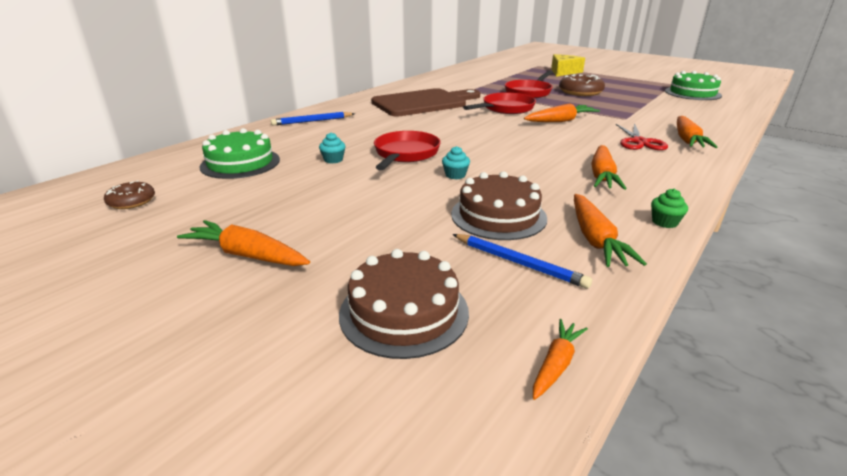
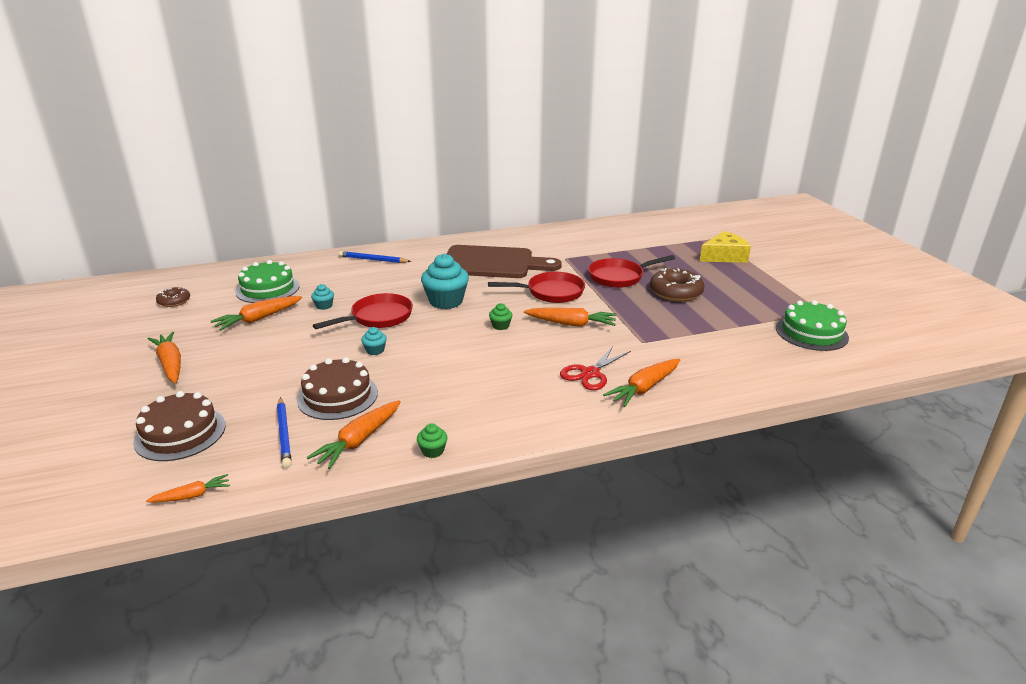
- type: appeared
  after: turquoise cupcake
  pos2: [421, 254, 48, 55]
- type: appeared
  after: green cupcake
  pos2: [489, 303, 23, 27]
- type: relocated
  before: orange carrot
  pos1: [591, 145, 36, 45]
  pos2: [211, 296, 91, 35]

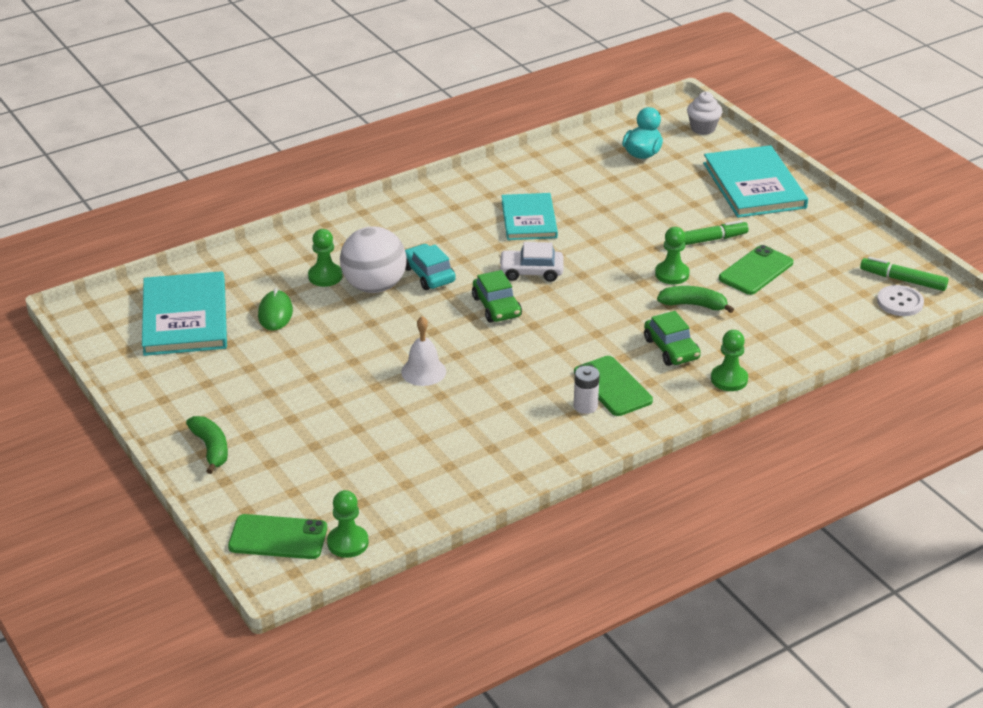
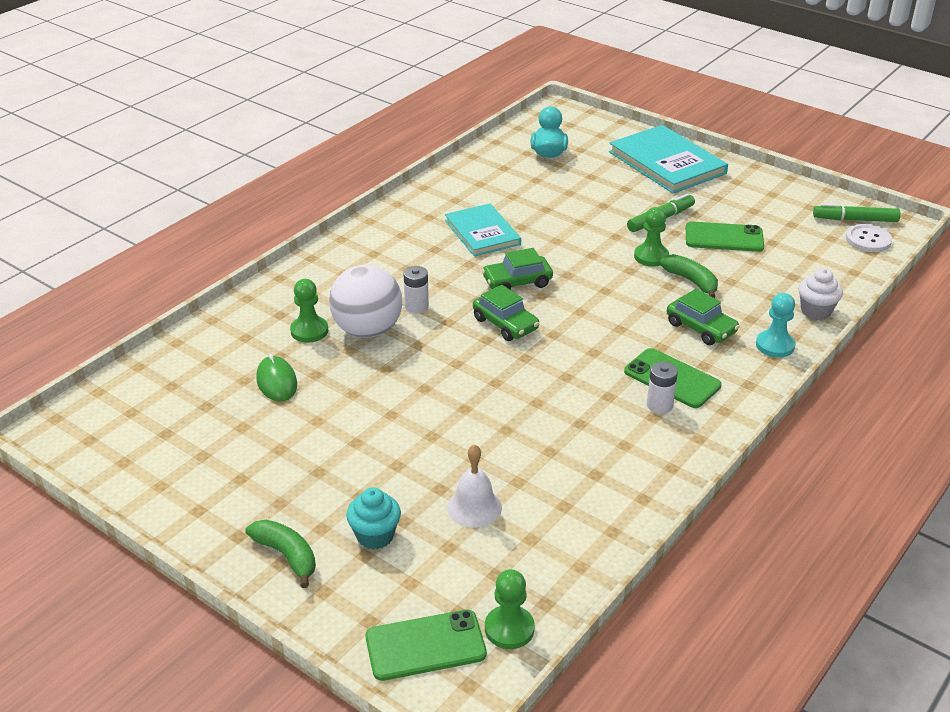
- type: missing
  before: turquoise book
  pos1: [142, 271, 85, 85]
- type: appeared
  after: turquoise cupcake
  pos2: [346, 488, 55, 61]
- type: relocated
  before: white bell
  pos1: [401, 316, 45, 70]
  pos2: [447, 444, 55, 83]
- type: relocated
  before: white cupcake
  pos1: [687, 92, 35, 43]
  pos2: [798, 268, 45, 52]
- type: exchanged
  before: turquoise car
  after: white battery
  pos1: [405, 244, 51, 46]
  pos2: [403, 266, 26, 47]
- type: colour
  before: white car
  after: green car
  pos1: [498, 242, 66, 40]
  pos2: [482, 248, 71, 42]
- type: colour
  before: green pawn
  after: turquoise pawn
  pos1: [711, 330, 37, 61]
  pos2: [756, 293, 40, 65]
- type: spun
  before: green banana
  pos1: [657, 286, 77, 27]
  pos2: [659, 254, 59, 44]
  turn: 60
- type: spun
  before: green phone
  pos1: [719, 245, 74, 50]
  pos2: [686, 221, 78, 31]
  turn: 75

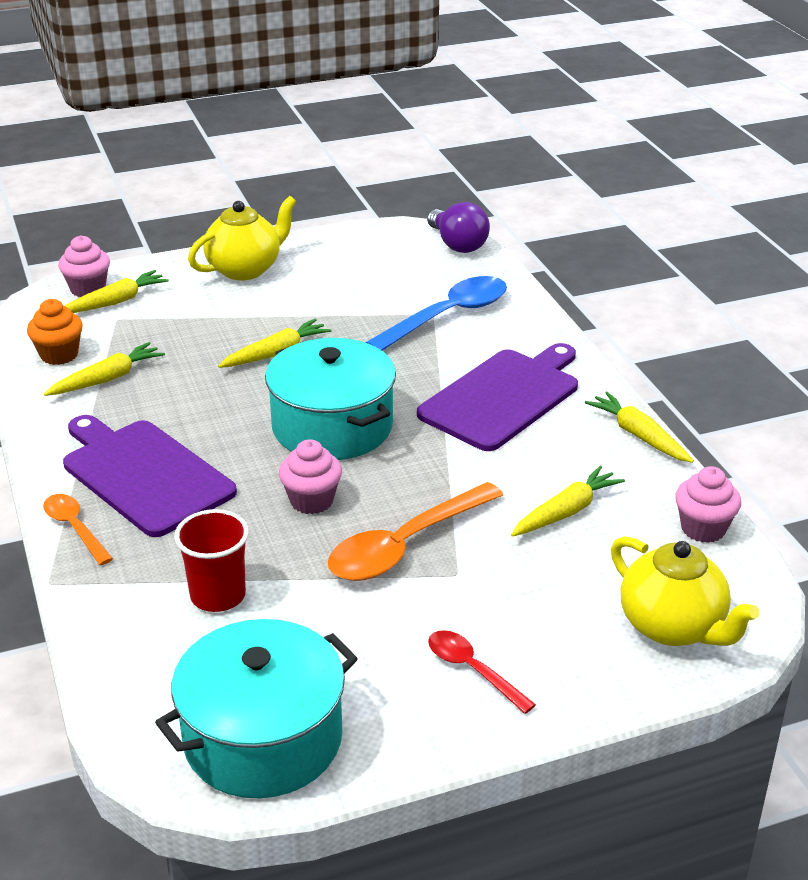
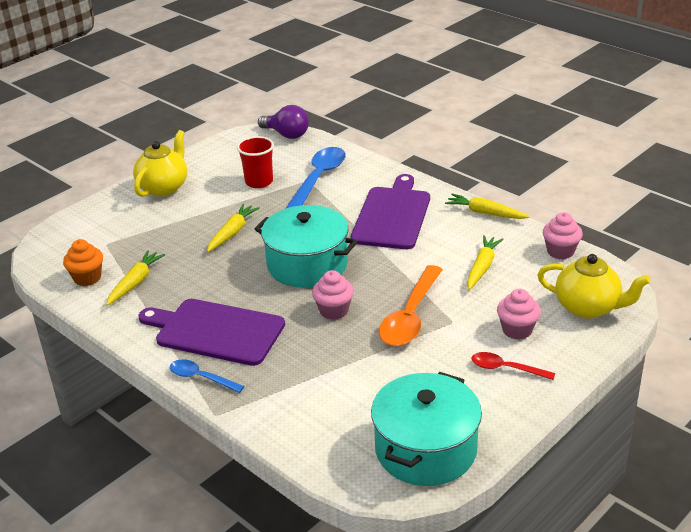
- type: missing
  before: yellow carrot
  pos1: [65, 270, 104, 43]
- type: relocated
  before: pink cupcake
  pos1: [58, 235, 52, 62]
  pos2: [497, 289, 44, 51]
- type: relocated
  before: red cup
  pos1: [174, 509, 75, 103]
  pos2: [237, 136, 37, 52]
- type: colour
  before: orange spoon
  after: blue spoon
  pos1: [43, 494, 70, 71]
  pos2: [170, 359, 74, 34]

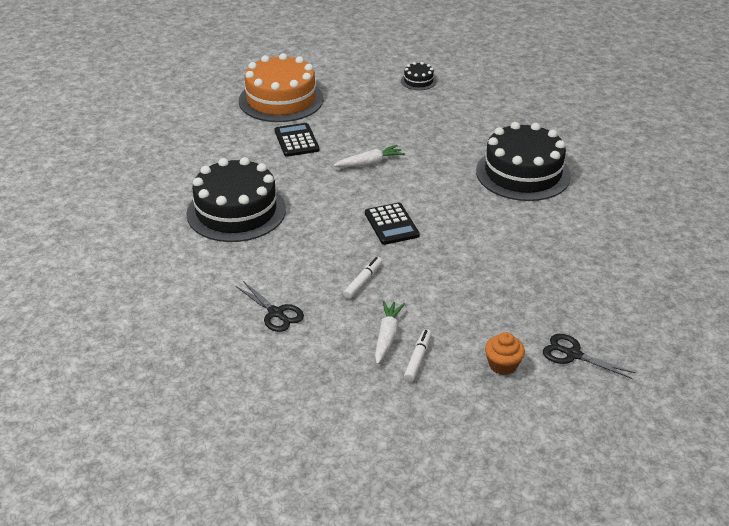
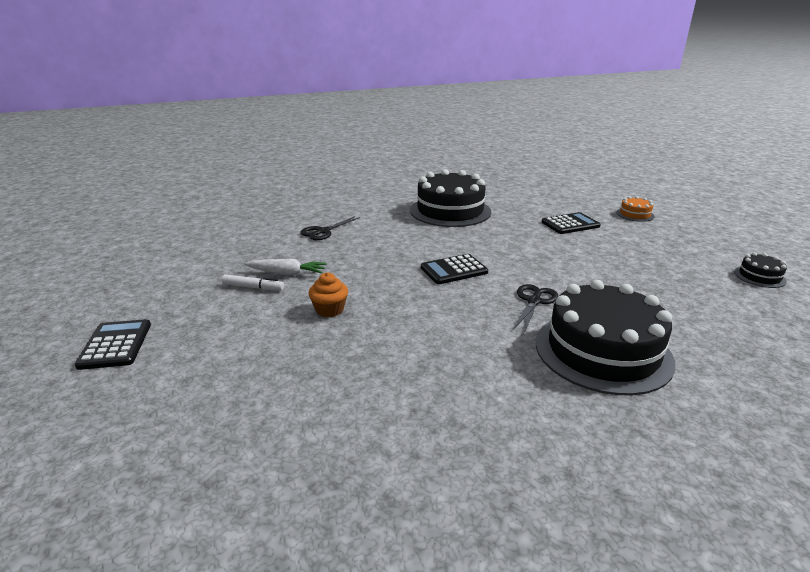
- type: missing
  before: white carrot
  pos1: [333, 145, 72, 22]
- type: missing
  before: white marker
  pos1: [343, 257, 39, 42]
- type: appeared
  after: black calculator
  pos2: [75, 319, 76, 51]
- type: relocated
  before: orange cupcake
  pos1: [485, 332, 40, 43]
  pos2: [308, 273, 40, 44]
- type: relocated
  before: black scissors
  pos1: [543, 334, 93, 45]
  pos2: [514, 284, 44, 49]
- type: size
  before: orange cake
  pos1: [239, 53, 85, 69]
  pos2: [616, 196, 38, 26]
  scale: 0.43

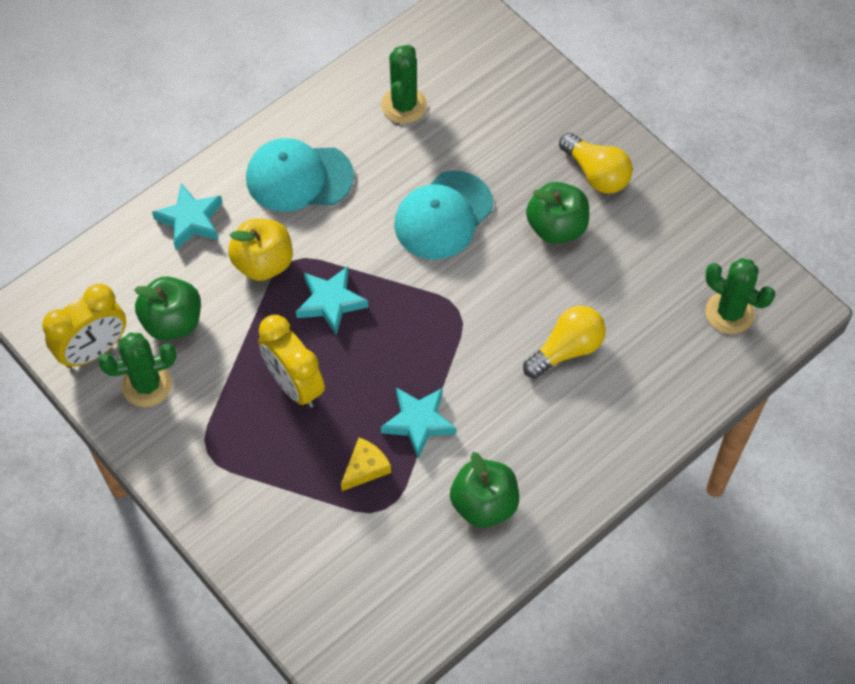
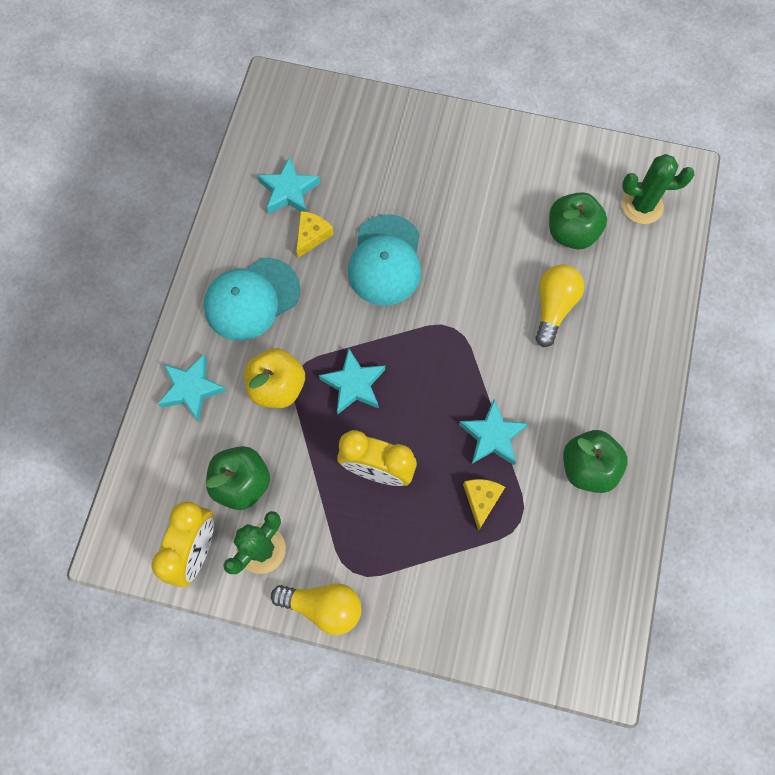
- type: appeared
  after: yellow cheese
  pos2: [296, 211, 38, 47]
- type: relocated
  before: green apple
  pos1: [526, 182, 63, 62]
  pos2: [549, 192, 58, 57]
- type: relocated
  before: yellow light bulb
  pos1: [559, 133, 74, 61]
  pos2: [271, 583, 90, 52]
- type: exchanged
  before: green cactus
  after: turquoise star
  pos1: [381, 45, 46, 79]
  pos2: [257, 157, 63, 57]

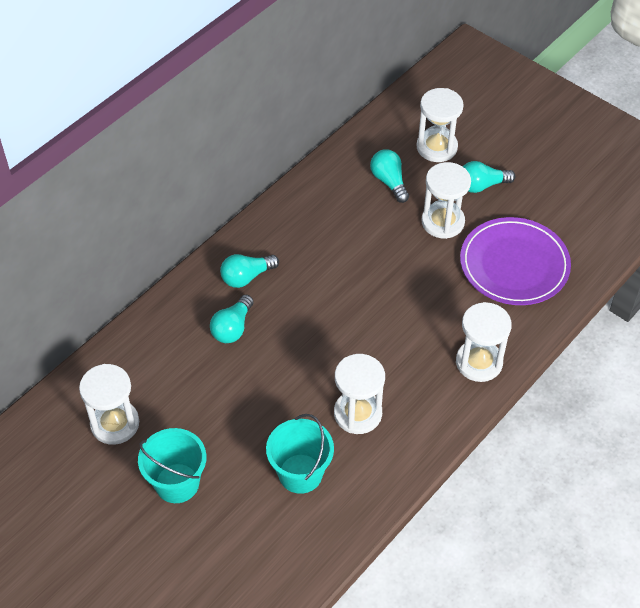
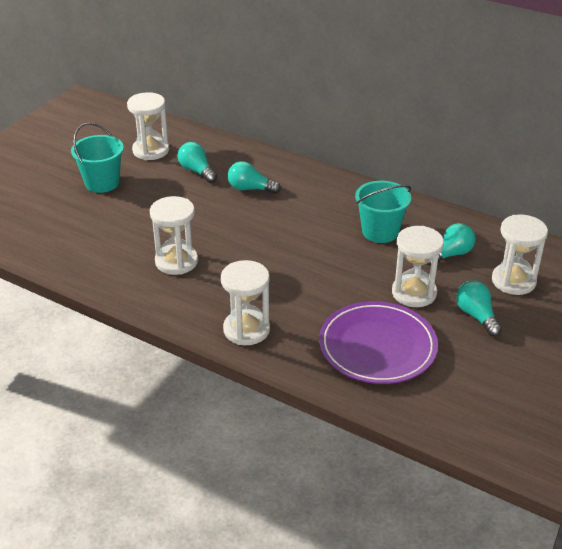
- type: relocated
  before: turquoise light bulb
  pos1: [220, 254, 59, 34]
  pos2: [178, 142, 39, 41]
- type: relocated
  before: turquoise bucket
  pos1: [266, 414, 68, 80]
  pos2: [355, 181, 56, 62]

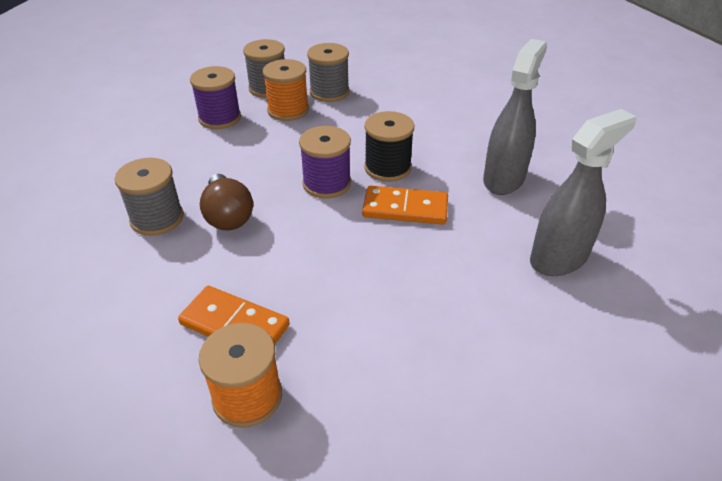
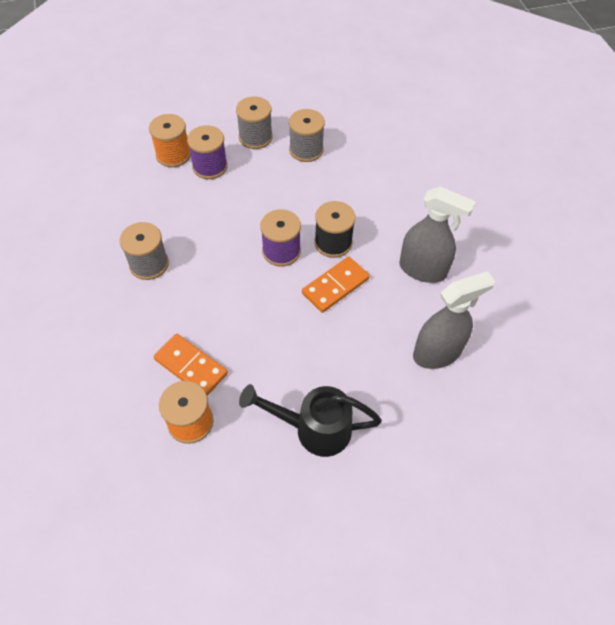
- type: missing
  before: brown light bulb
  pos1: [200, 174, 53, 56]
- type: appeared
  after: black watering can
  pos2: [239, 384, 143, 73]
- type: relocated
  before: orange spool
  pos1: [263, 59, 46, 62]
  pos2: [149, 114, 42, 53]
- type: spun
  before: orange domino
  pos1: [362, 186, 86, 38]
  pos2: [302, 257, 68, 56]
  turn: -60
- type: spun
  before: grey spray bottle
  pos1: [483, 39, 64, 156]
  pos2: [399, 187, 77, 96]
  turn: 75

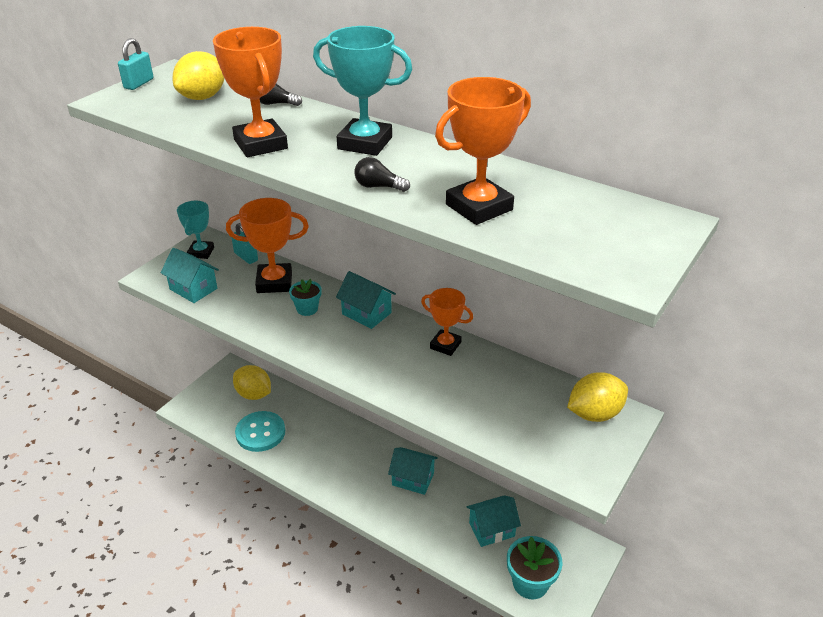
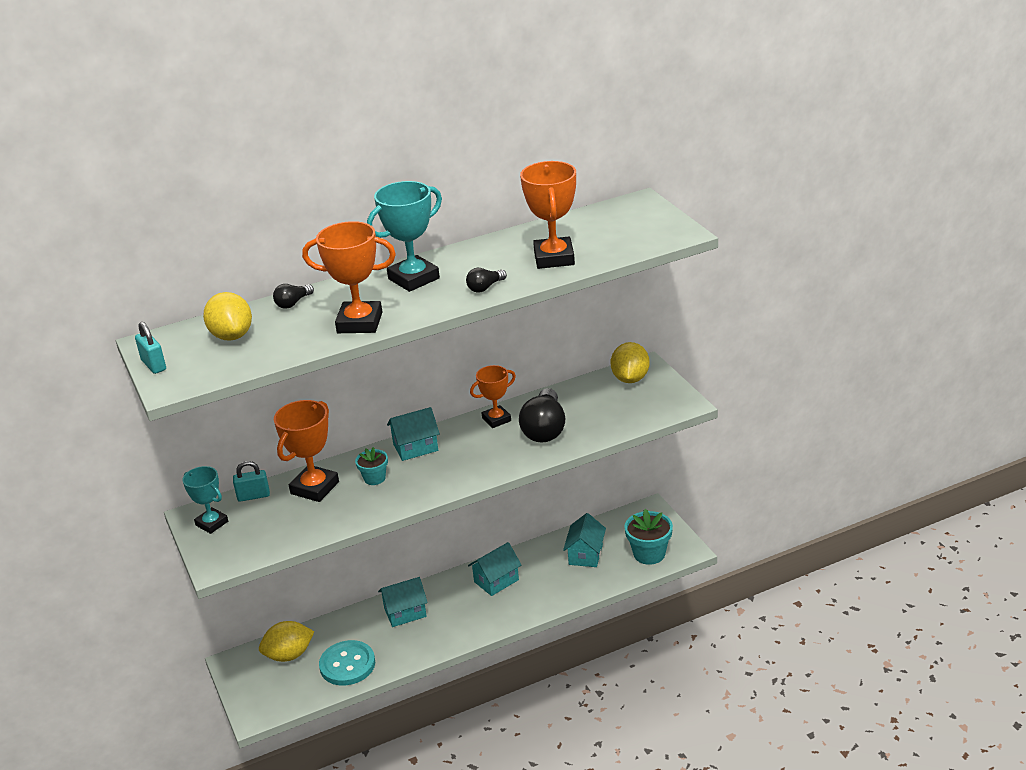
- type: appeared
  after: black light bulb
  pos2: [519, 388, 46, 55]
- type: relocated
  before: turquoise house
  pos1: [161, 248, 58, 55]
  pos2: [378, 577, 50, 50]

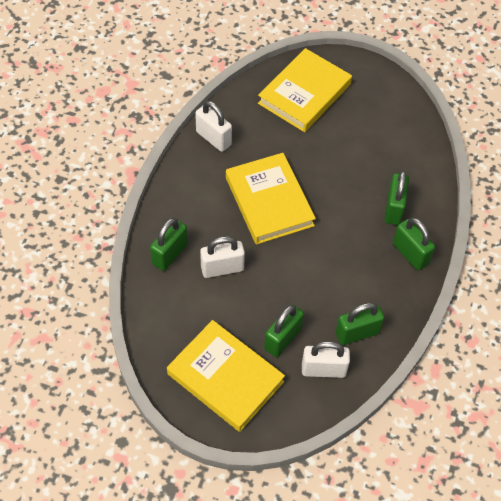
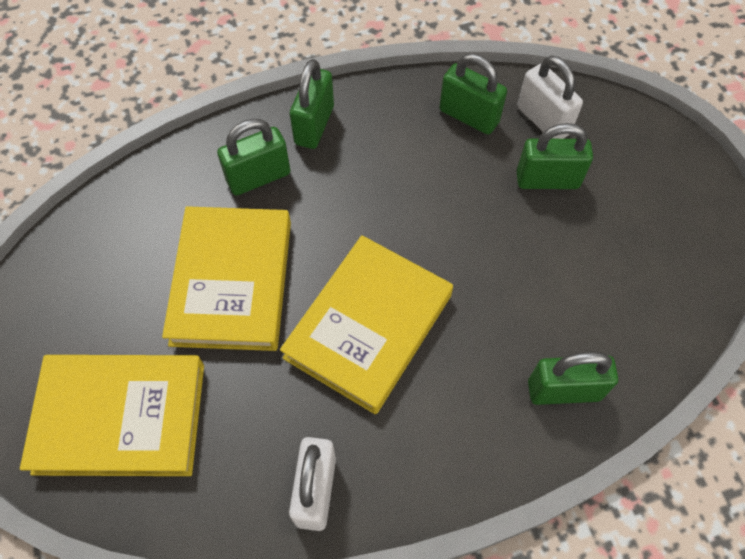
- type: missing
  before: white padlock
  pos1: [200, 236, 45, 42]
- type: relocated
  before: yellow book
  pos1: [167, 320, 118, 112]
  pos2: [162, 206, 129, 145]

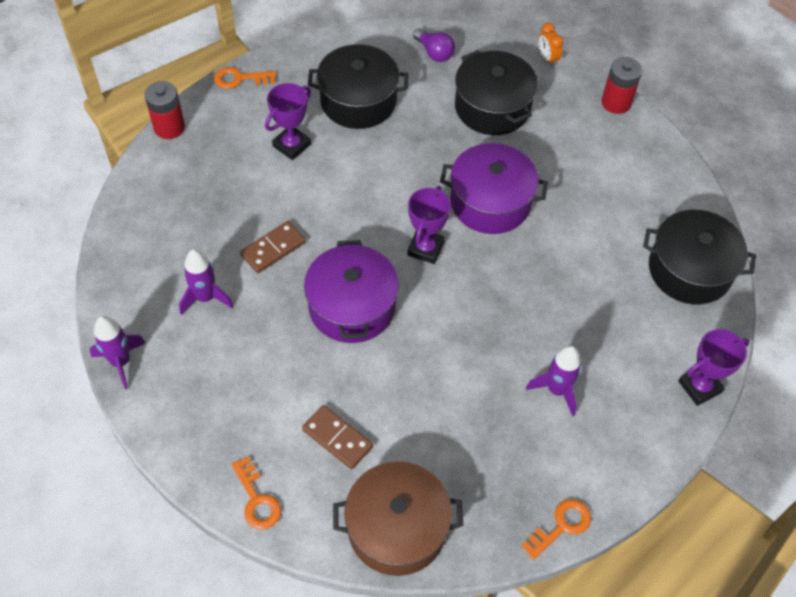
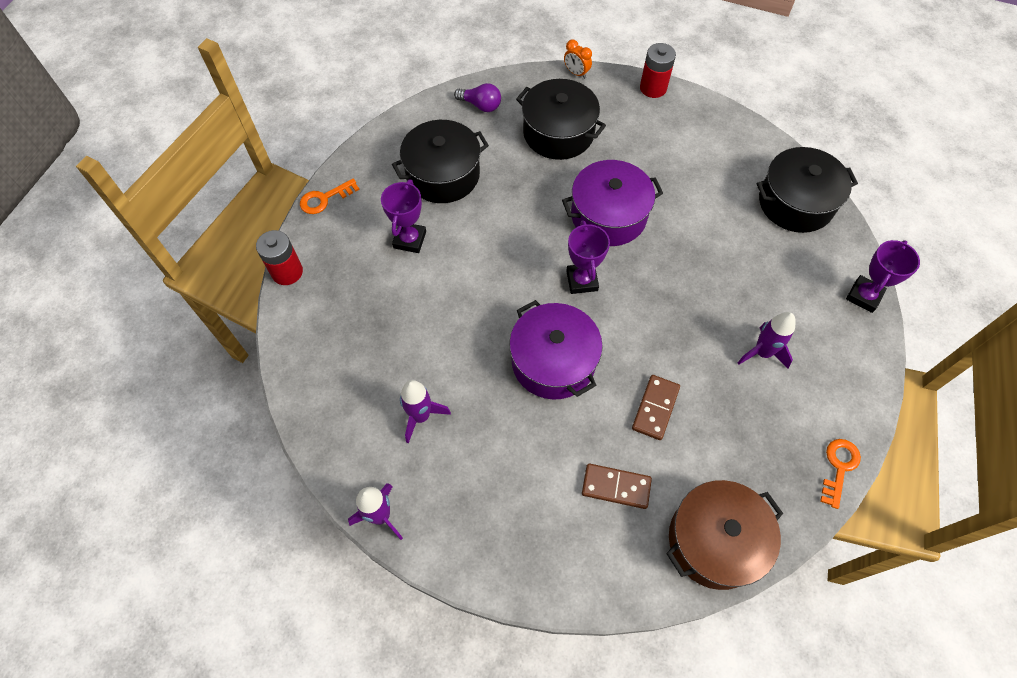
- type: missing
  before: orange key
  pos1: [231, 457, 50, 72]
- type: relocated
  before: brown domino
  pos1: [240, 221, 66, 52]
  pos2: [632, 375, 48, 65]

